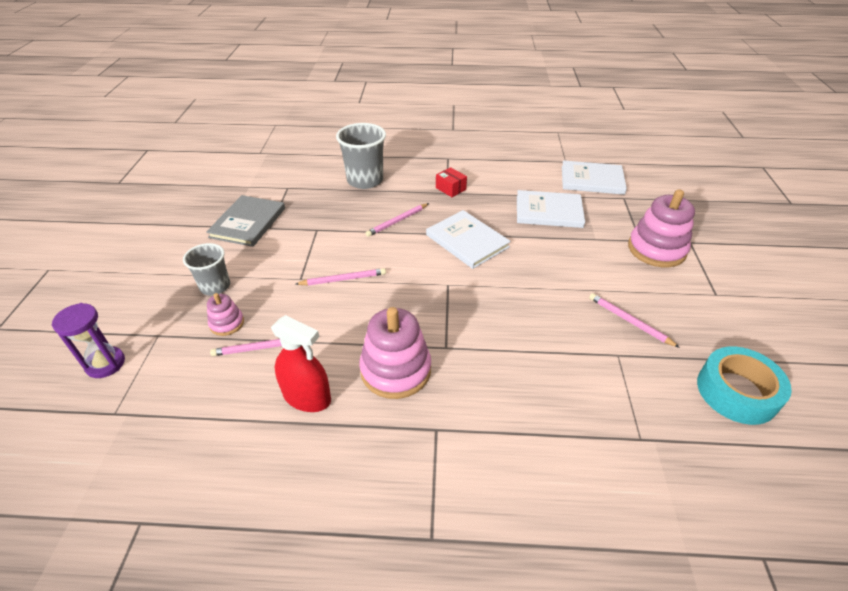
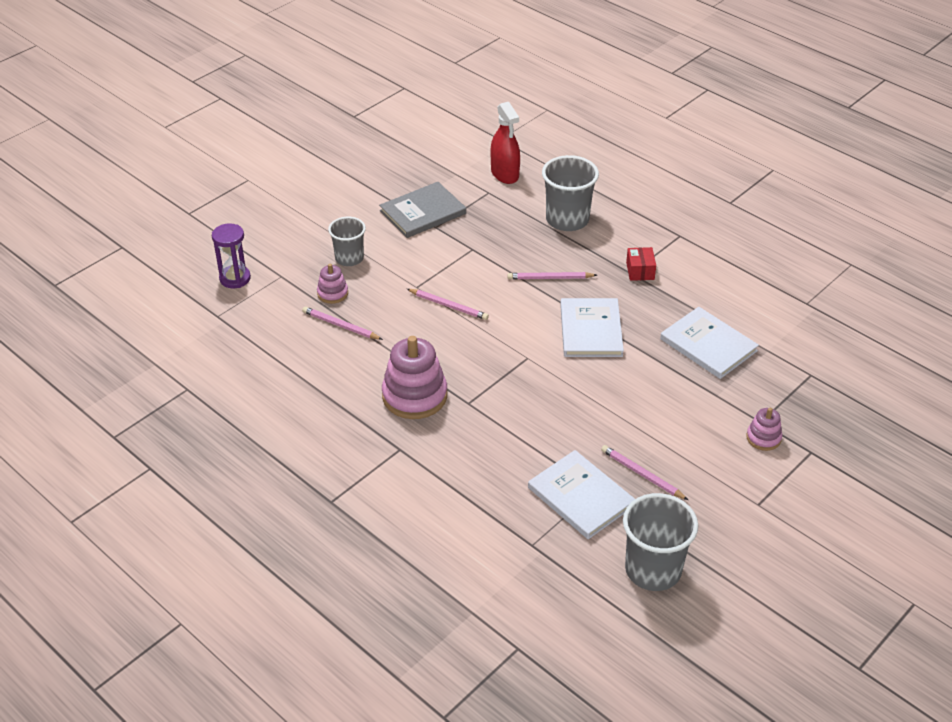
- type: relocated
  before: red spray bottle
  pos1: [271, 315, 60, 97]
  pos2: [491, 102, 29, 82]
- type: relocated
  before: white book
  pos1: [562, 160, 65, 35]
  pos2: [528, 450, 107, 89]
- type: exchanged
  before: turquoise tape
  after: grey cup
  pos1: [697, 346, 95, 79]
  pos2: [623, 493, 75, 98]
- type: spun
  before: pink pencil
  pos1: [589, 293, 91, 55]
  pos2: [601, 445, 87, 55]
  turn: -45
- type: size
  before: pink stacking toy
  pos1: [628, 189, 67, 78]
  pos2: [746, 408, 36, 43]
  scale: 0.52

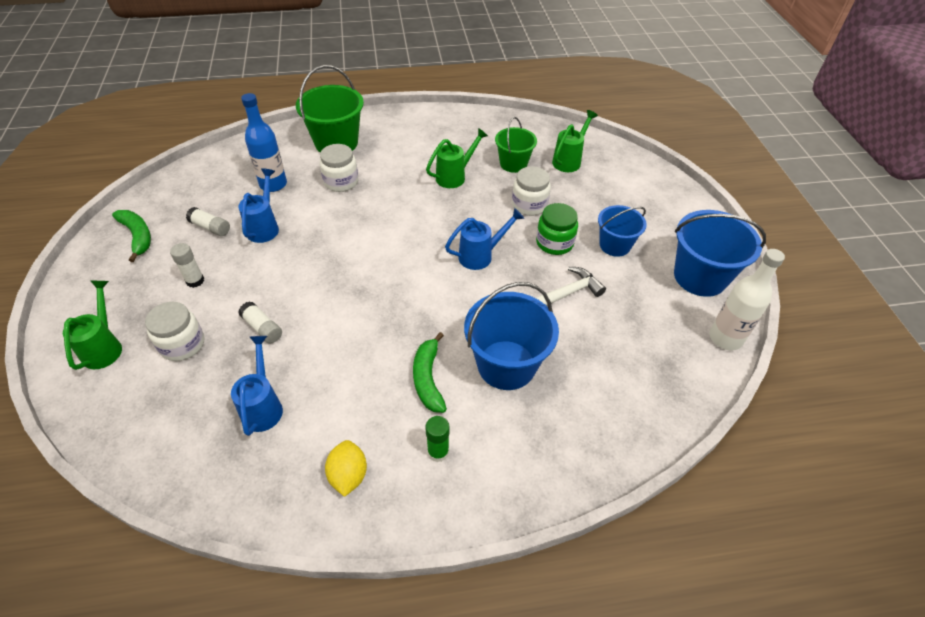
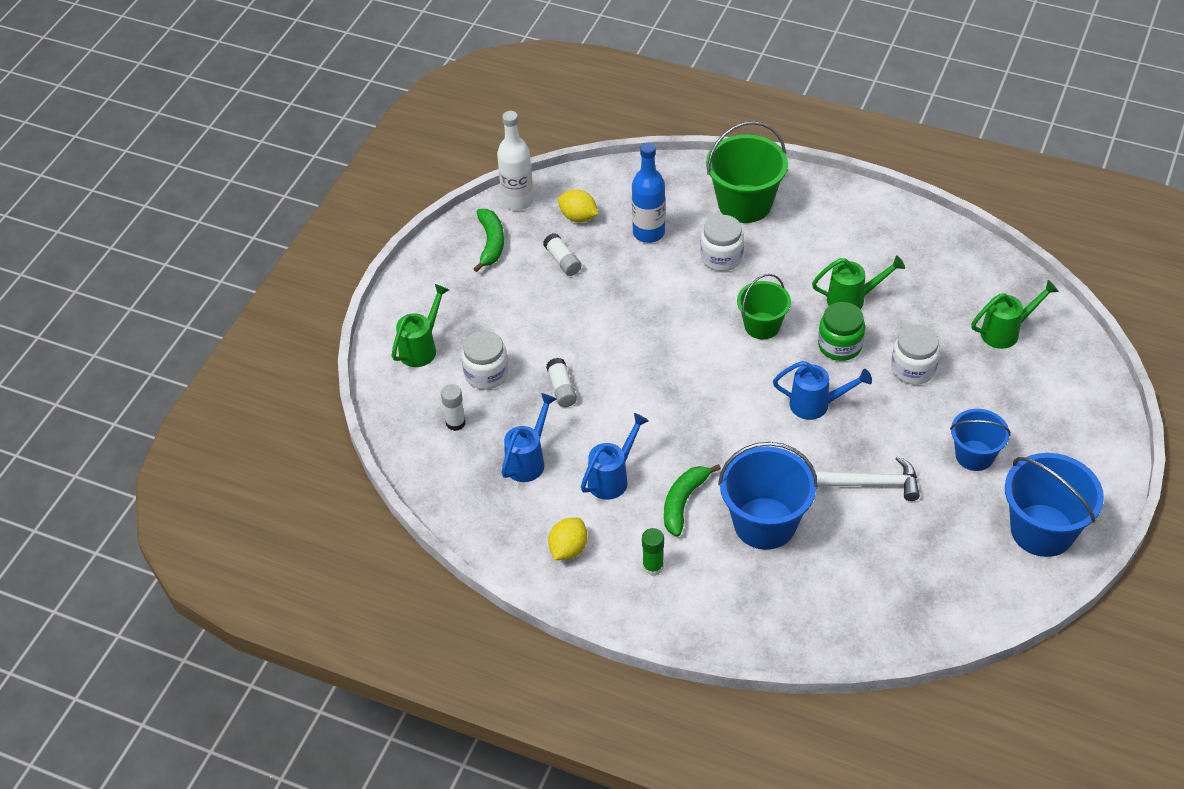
- type: appeared
  after: yellow lemon
  pos2: [558, 189, 41, 33]
- type: relocated
  before: white glue stick
  pos1: [170, 243, 34, 45]
  pos2: [441, 384, 25, 47]
- type: relocated
  before: blue watering can
  pos1: [238, 168, 41, 75]
  pos2: [581, 413, 68, 87]
- type: relocated
  before: green bucket
  pos1: [495, 117, 42, 56]
  pos2: [737, 274, 54, 65]
- type: relocated
  before: green jar
  pos1: [536, 203, 42, 52]
  pos2: [818, 302, 47, 59]
- type: relocated
  before: white bottle
  pos1: [709, 249, 76, 101]
  pos2: [497, 111, 37, 99]

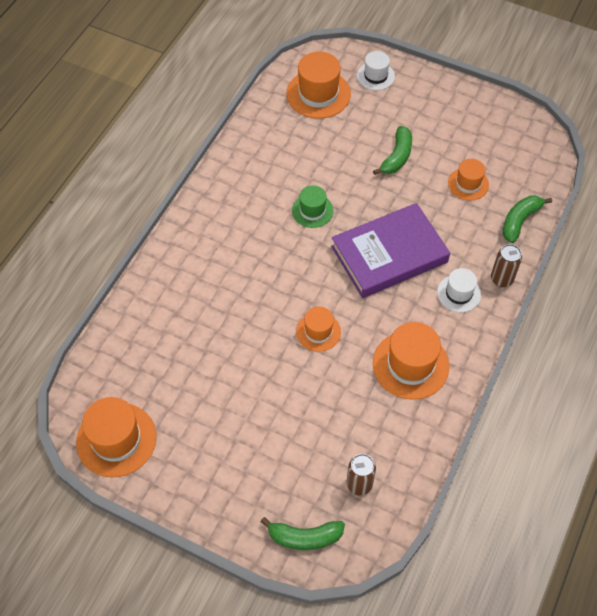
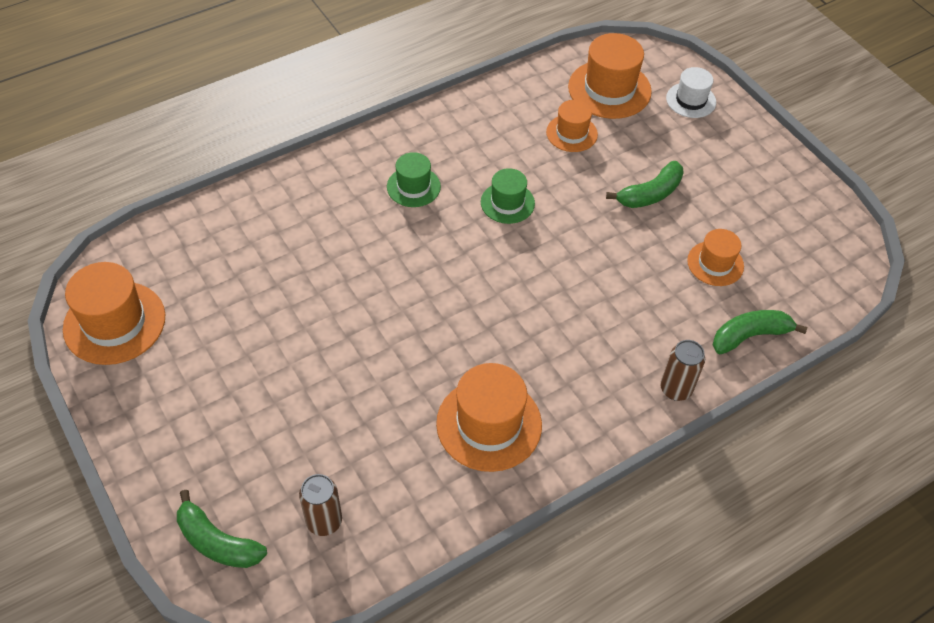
- type: missing
  before: purple book
  pos1: [331, 203, 119, 95]
- type: missing
  before: white hat
  pos1: [437, 268, 44, 44]
- type: appeared
  after: green hat
  pos2: [387, 152, 54, 55]
- type: relocated
  before: orange hat
  pos1: [296, 307, 45, 45]
  pos2: [546, 100, 52, 52]

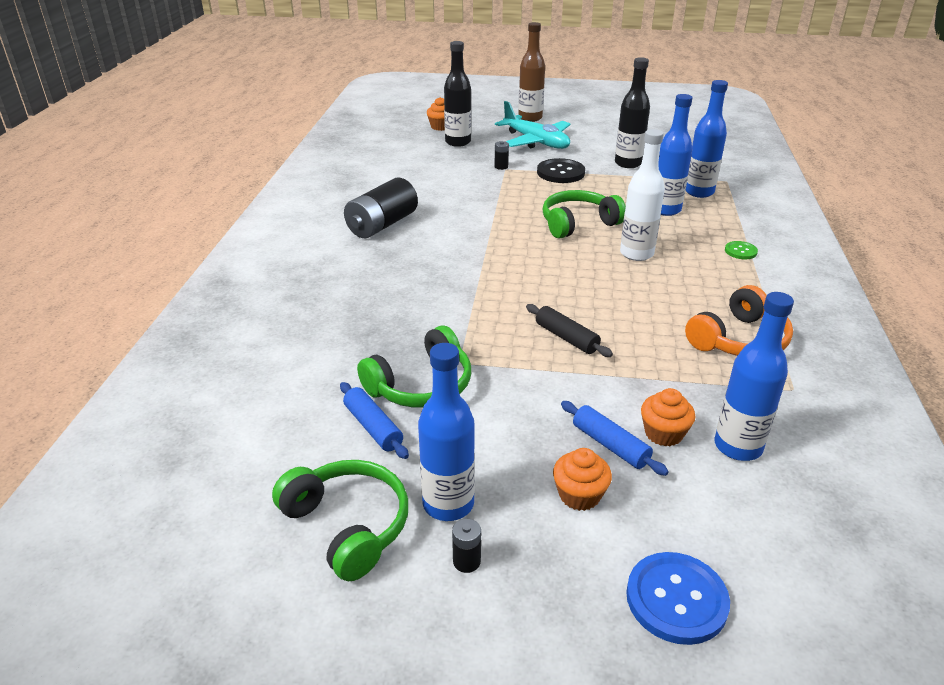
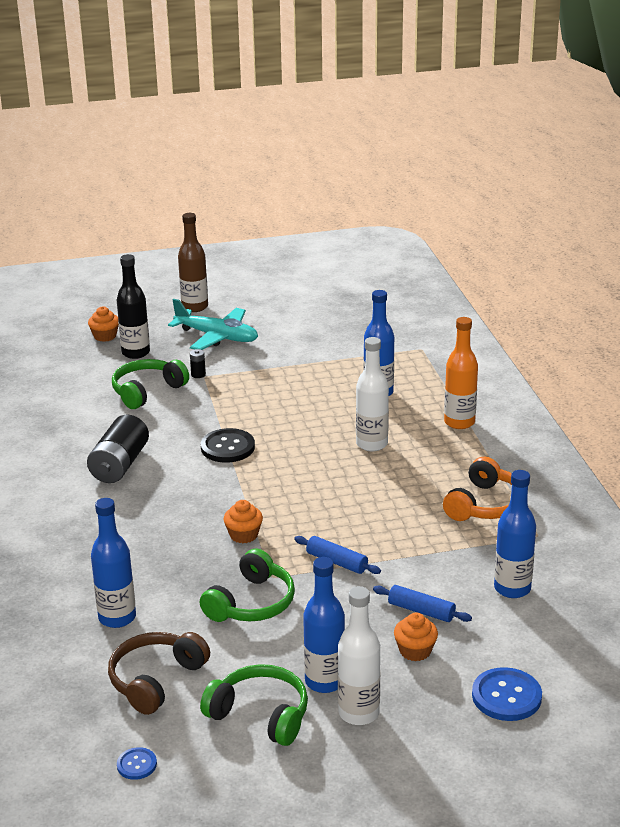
- type: missing
  before: black rolling pin
  pos1: [526, 304, 87, 53]
- type: missing
  before: black bottle
  pos1: [615, 57, 35, 111]
- type: appeared
  after: brown headphones
  pos2: [108, 632, 102, 83]
- type: appeared
  after: blue button
  pos2: [117, 747, 40, 33]
- type: relocated
  before: blue rolling pin
  pos1: [340, 382, 69, 77]
  pos2: [294, 536, 87, 38]
- type: relocated
  before: black button
  pos1: [537, 158, 48, 25]
  pos2: [201, 428, 54, 35]
- type: relocated
  before: green headphones
  pos1: [543, 190, 83, 48]
  pos2: [112, 359, 77, 50]
- type: relocated
  before: orange cupcake
  pos1: [641, 388, 54, 59]
  pos2: [224, 500, 39, 43]
- type: relocated
  before: blue bottle
  pos1: [685, 80, 43, 118]
  pos2: [91, 498, 45, 130]
- type: exchanged
  before: black battery
  after: white bottle
  pos1: [452, 519, 29, 54]
  pos2: [338, 586, 42, 139]
- type: exchanged
  before: green button
  after: orange bottle
  pos1: [725, 241, 33, 19]
  pos2: [444, 317, 34, 112]

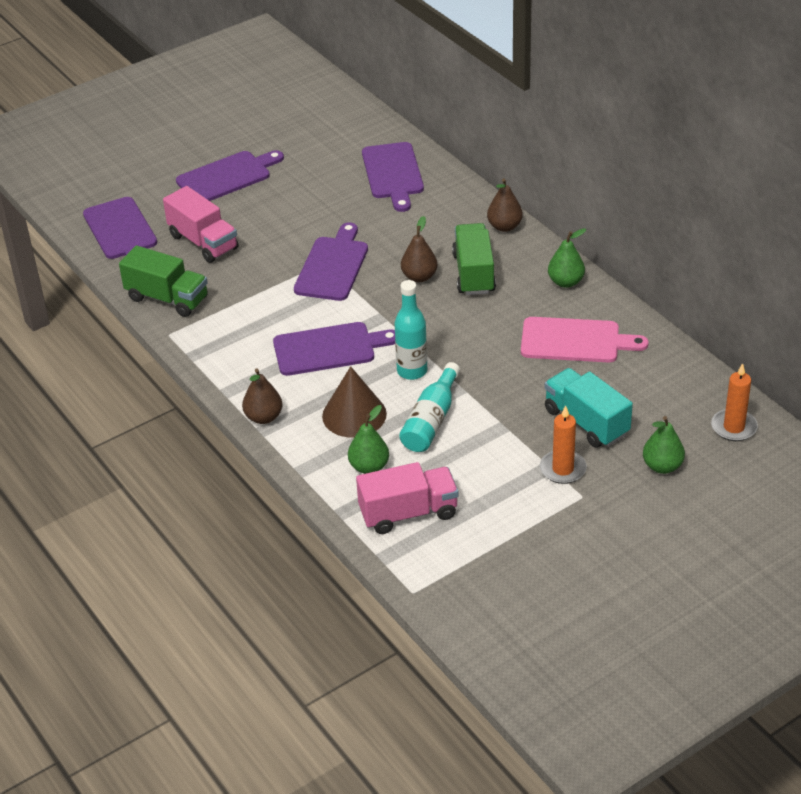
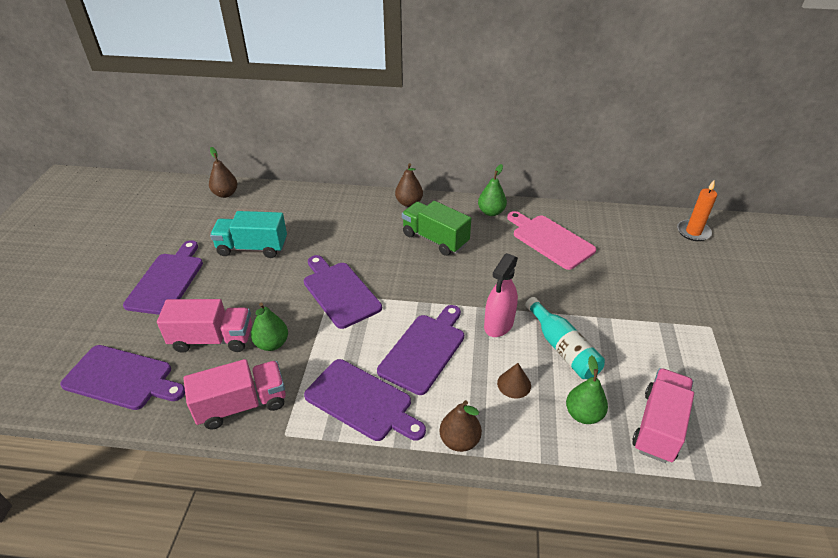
- type: missing
  before: orange candle
  pos1: [540, 405, 47, 79]
- type: relocated
  before: purple cutting board
  pos1: [362, 142, 62, 70]
  pos2: [304, 359, 122, 82]
- type: relocated
  before: brown pear
  pos1: [401, 216, 36, 66]
  pos2: [209, 147, 28, 51]
- type: relocated
  before: turquoise truck
  pos1: [544, 368, 89, 80]
  pos2: [210, 211, 77, 47]
- type: relocated
  before: green pear
  pos1: [643, 416, 42, 58]
  pos2: [251, 303, 37, 48]
- type: exchanged
  before: turquoise bottle
  after: pink spray bottle
  pos1: [394, 280, 33, 100]
  pos2: [484, 253, 34, 84]
- type: colour
  before: green truck
  after: pink truck
  pos1: [119, 245, 89, 72]
  pos2: [183, 359, 103, 70]
- type: spun
  before: pink cutting board
  pos1: [521, 317, 128, 45]
  pos2: [507, 211, 89, 59]
  turn: -90
- type: size
  before: brown cone
  pos1: [322, 366, 65, 72]
  pos2: [497, 363, 34, 36]
  scale: 0.55

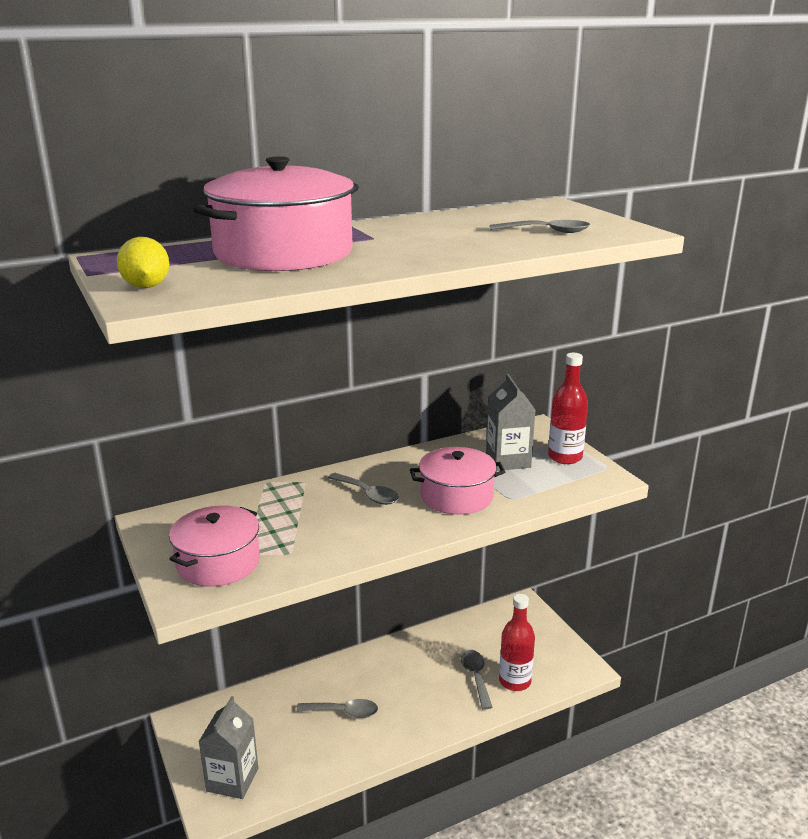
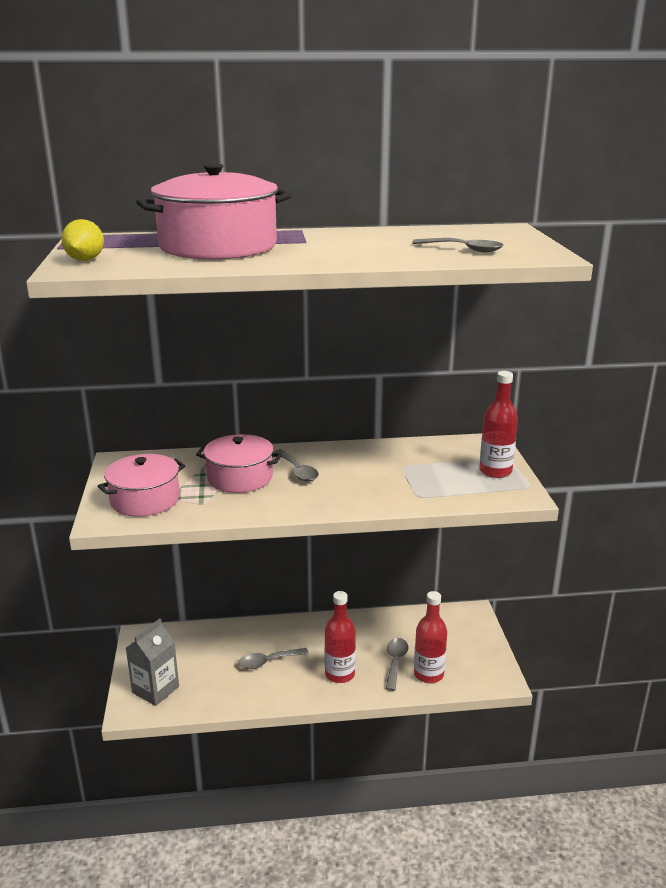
- type: missing
  before: grey carton
  pos1: [486, 374, 49, 97]
- type: appeared
  after: red bottle
  pos2: [324, 591, 32, 92]
- type: relocated
  before: pink pot
  pos1: [410, 447, 95, 68]
  pos2: [196, 434, 86, 59]
- type: spun
  before: grey spoon
  pos1: [297, 699, 81, 19]
  pos2: [238, 648, 71, 21]
  turn: 135

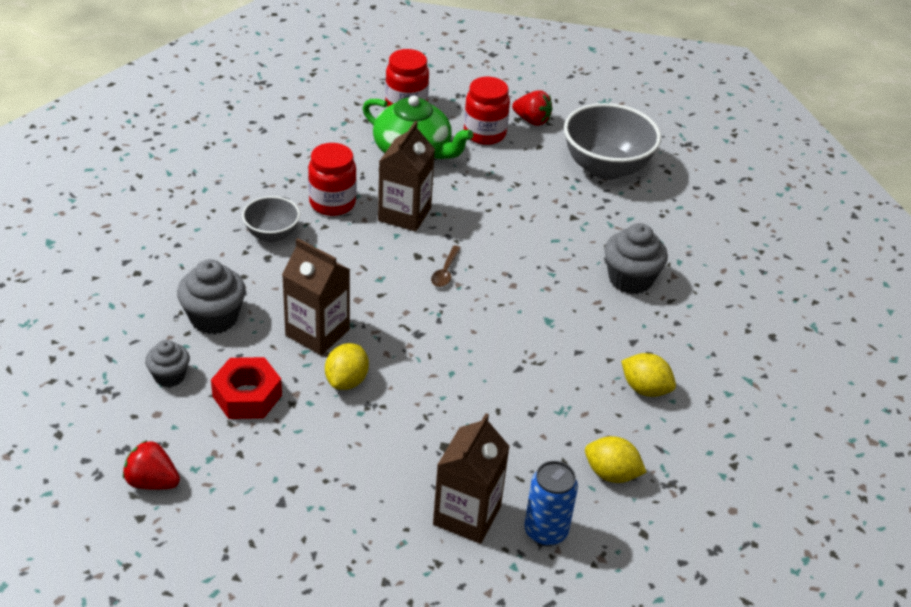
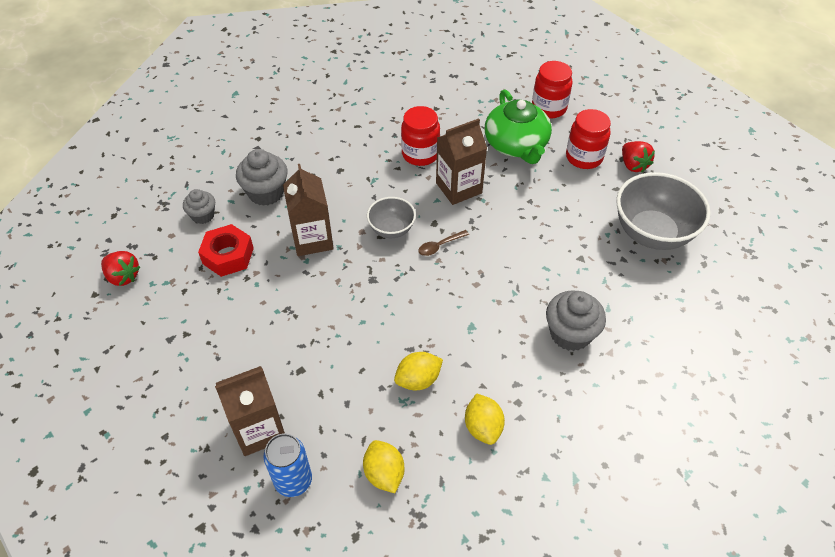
- type: relocated
  before: grey bowl
  pos1: [242, 196, 58, 46]
  pos2: [367, 197, 49, 41]
- type: relocated
  before: yellow lemon
  pos1: [325, 343, 44, 47]
  pos2: [394, 352, 49, 38]
- type: spun
  before: red strawberry
  pos1: [123, 440, 57, 50]
  pos2: [101, 251, 39, 35]
  turn: 150

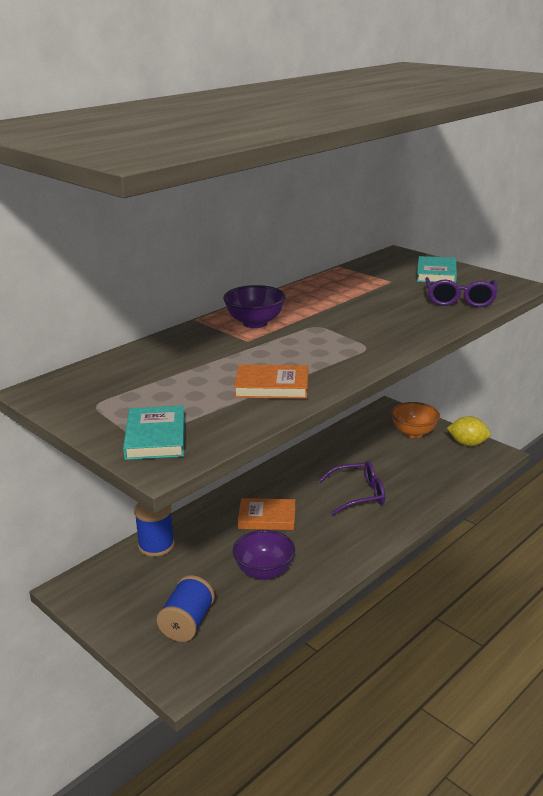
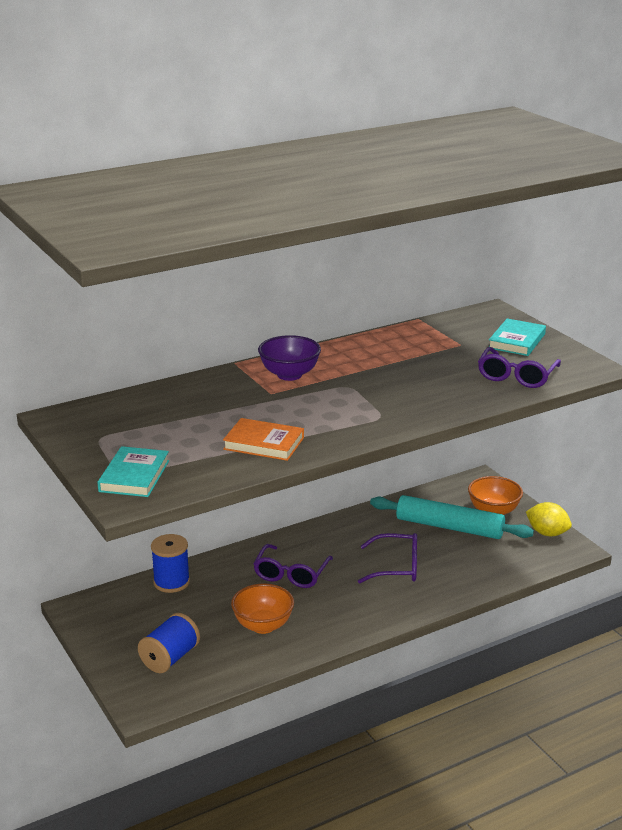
- type: appeared
  after: turquoise rolling pin
  pos2: [370, 495, 164, 44]
- type: exchanged
  before: orange book
  after: purple glasses
  pos1: [238, 498, 57, 32]
  pos2: [253, 544, 80, 44]
- type: colour
  before: purple bowl
  after: orange bowl
  pos1: [233, 530, 62, 50]
  pos2: [231, 583, 63, 51]

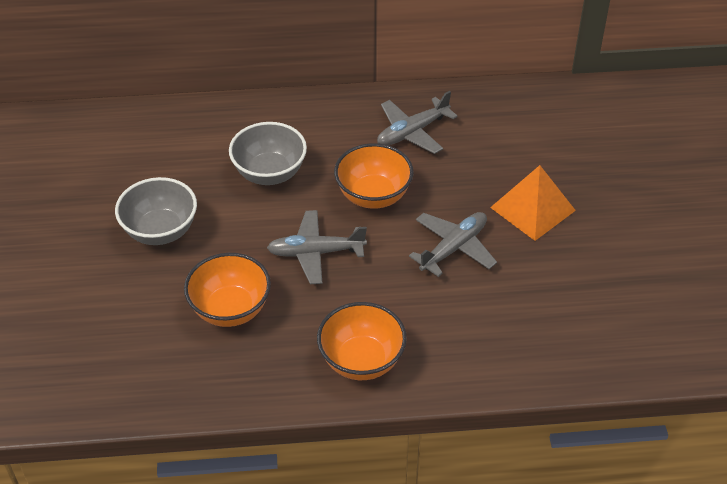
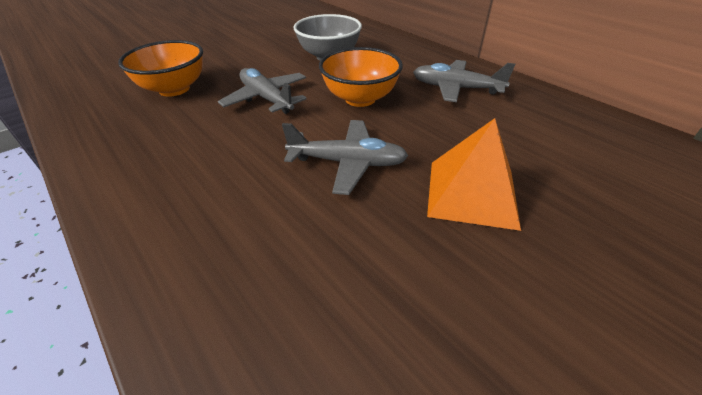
- type: missing
  before: grey bowl
  pos1: [115, 177, 82, 68]
- type: missing
  before: orange bowl
  pos1: [317, 302, 90, 78]

